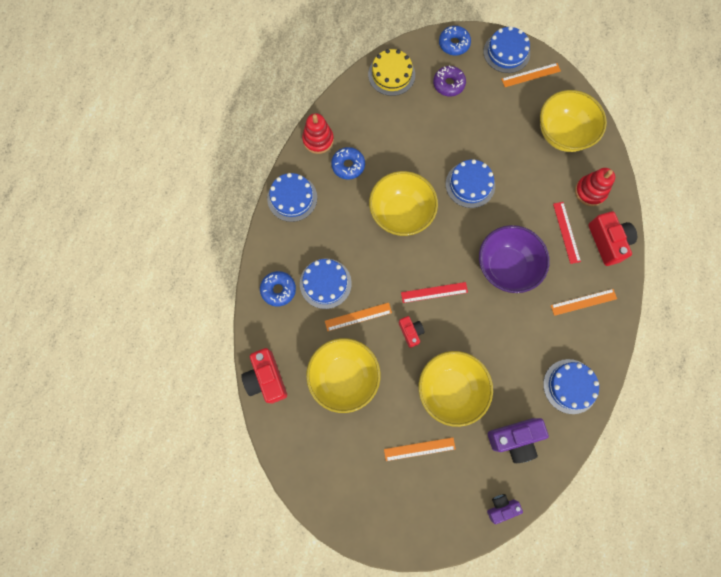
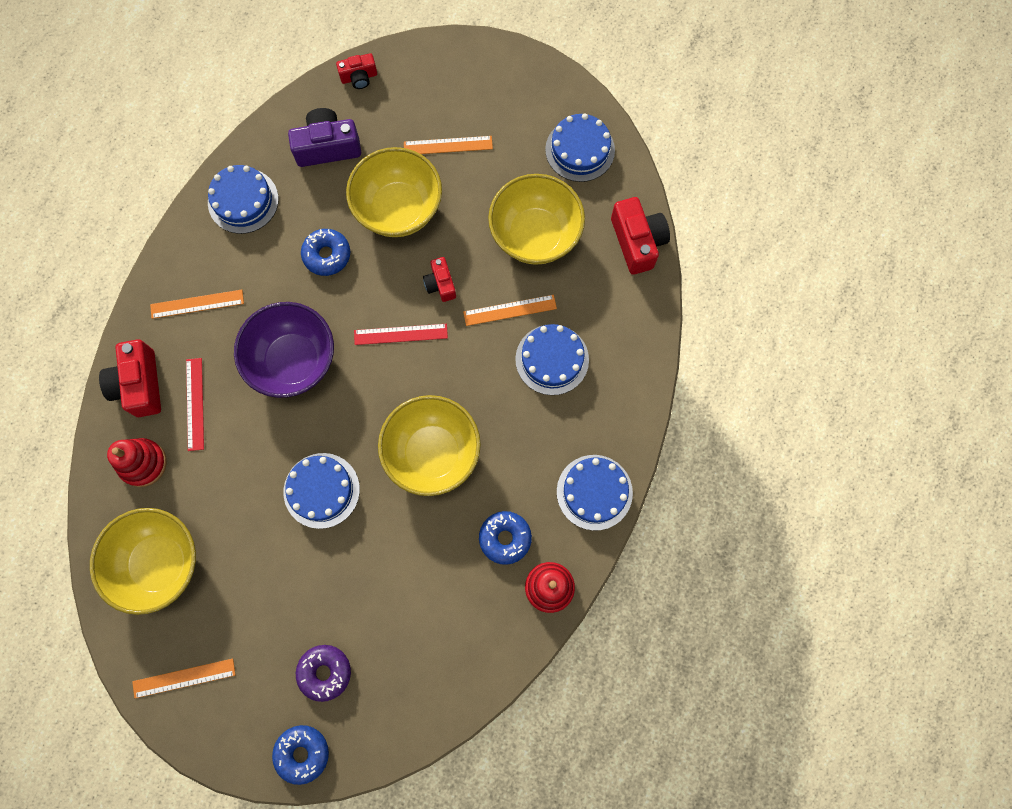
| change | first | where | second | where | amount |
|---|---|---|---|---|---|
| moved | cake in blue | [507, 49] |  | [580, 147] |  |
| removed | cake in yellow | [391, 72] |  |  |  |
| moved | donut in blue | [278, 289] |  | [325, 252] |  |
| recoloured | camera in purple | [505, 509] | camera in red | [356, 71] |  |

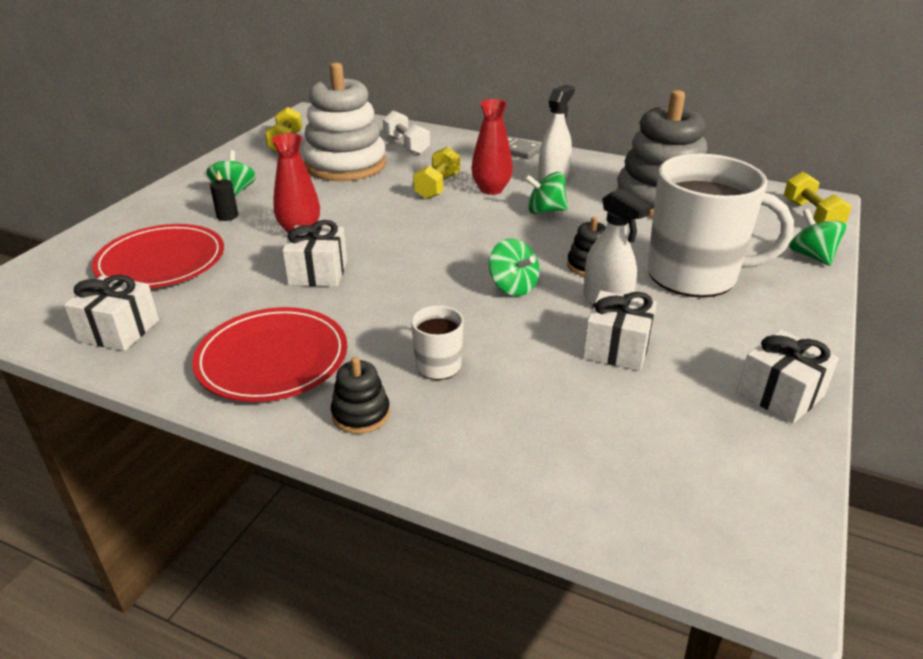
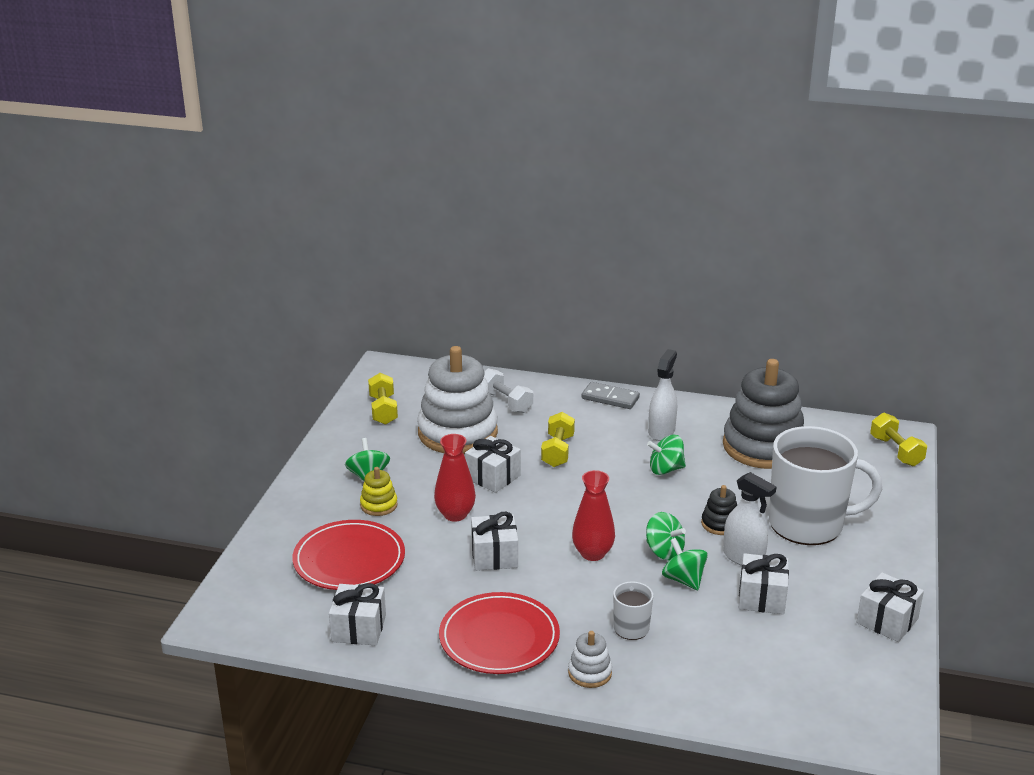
| change | first | where | second | where | amount |
|---|---|---|---|---|---|
| moved | vase in red | [492, 147] |  | [593, 515] |  |
| replaced | candle in black | [224, 195] | stacking toy in yellow | [379, 491] |  |
| moved | spinning top in green | [817, 237] |  | [685, 564] |  |
| recoloured | stacking toy in black | [360, 395] | stacking toy in white | [590, 659] |  |
| added |  |  | gift in white | [493, 464] |  |

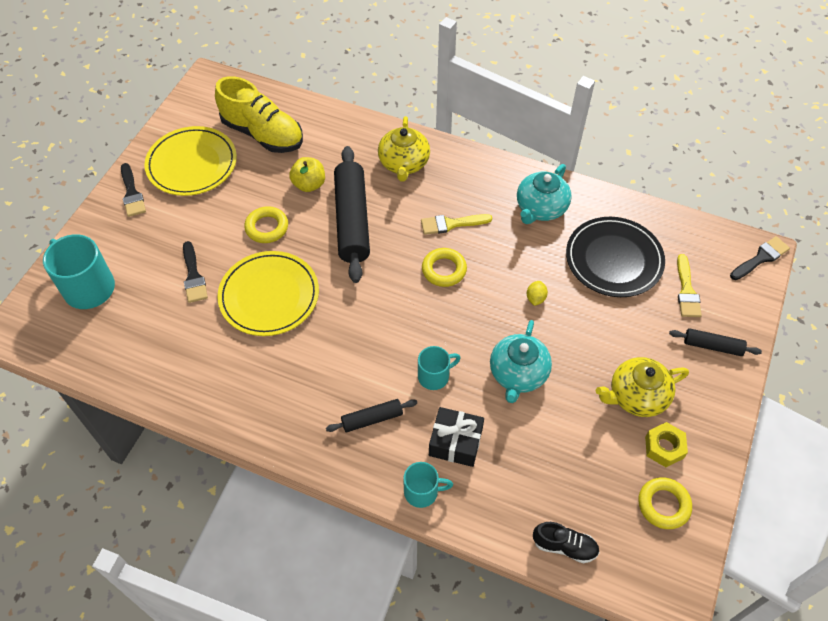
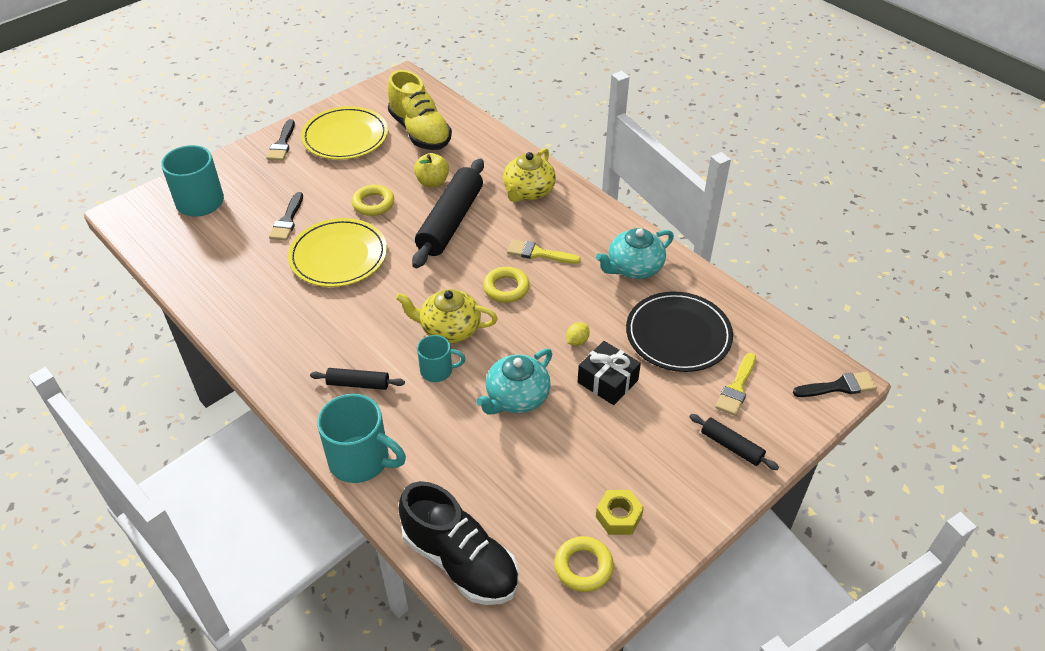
| change | first | where | second | where | amount |
|---|---|---|---|---|---|
| moved | teapot in yellow | [642, 387] |  | [447, 316] |  |
| moved | gift in black | [456, 437] |  | [609, 373] |  |
| resized | mug in turquoise | [428, 485] |  | [361, 438] | x1.73 |
| resized | shoe in black | [566, 542] |  | [458, 543] | x1.99 |

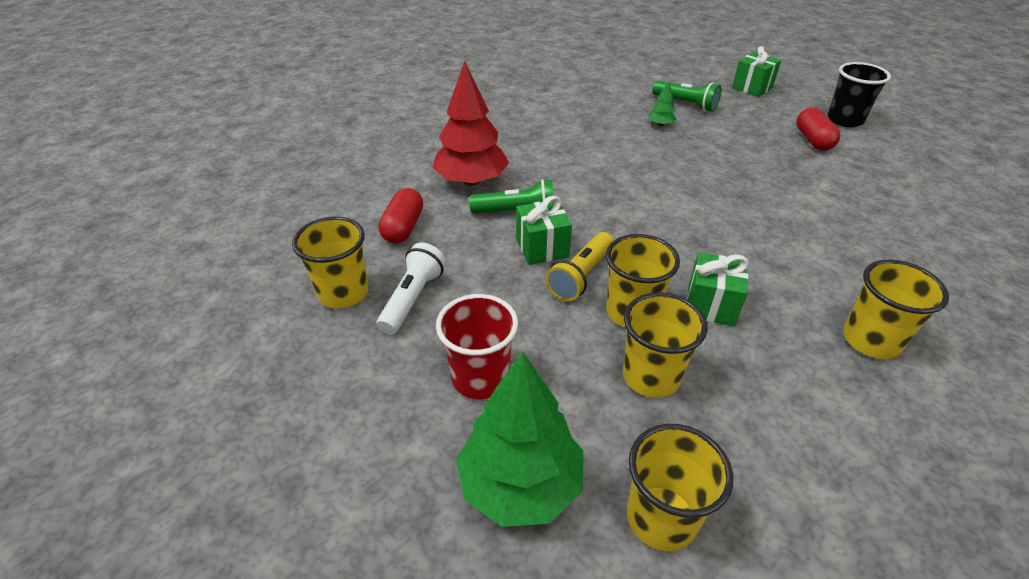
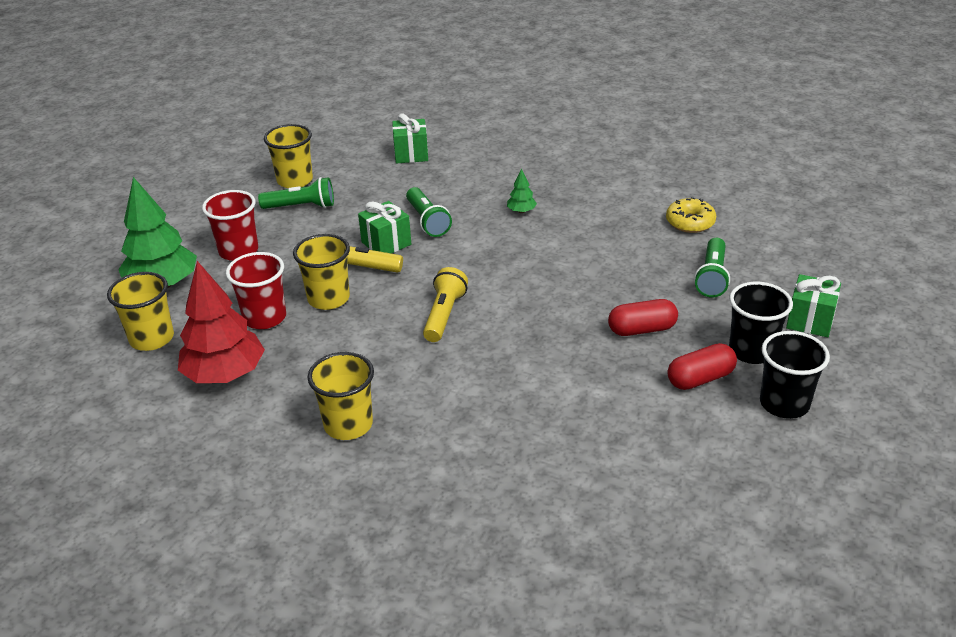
| change | first | where | second | where | amount |
|---|---|---|---|---|---|
| moved | tree in red | [471, 123] |  | [221, 322] |  |
| moved | tree in green | [662, 103] |  | [522, 190] |  |
| moved | capsule in red | [401, 215] |  | [643, 317] |  |
| recoloured | flashlight in white | [411, 288] | flashlight in green | [296, 193] |  |
| moved | gift in green | [718, 289] |  | [410, 138] |  |
| recoloured | cup in yellow | [665, 345] | cup in red | [256, 290] |  |
| added |  |  | donut in yellow | [691, 215] |  |
| added |  |  | flashlight in yellow | [445, 304] |  |
| added |  |  | cup in black | [761, 323] |  |

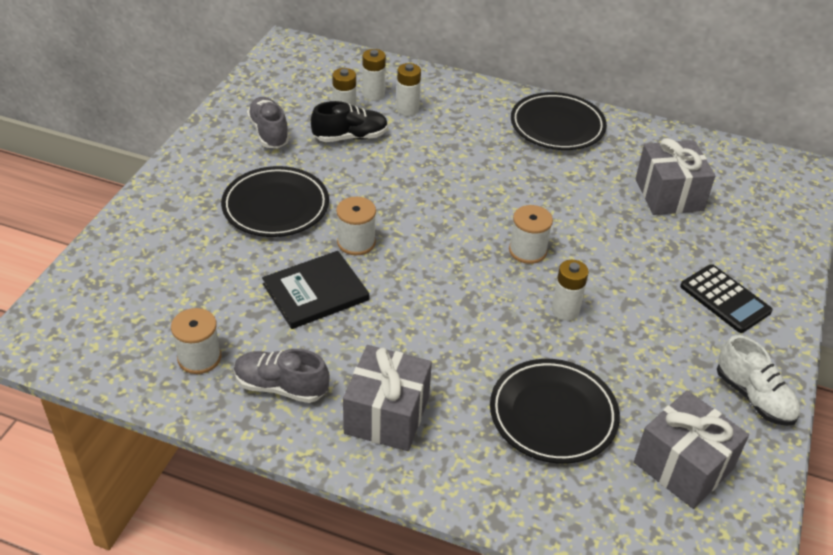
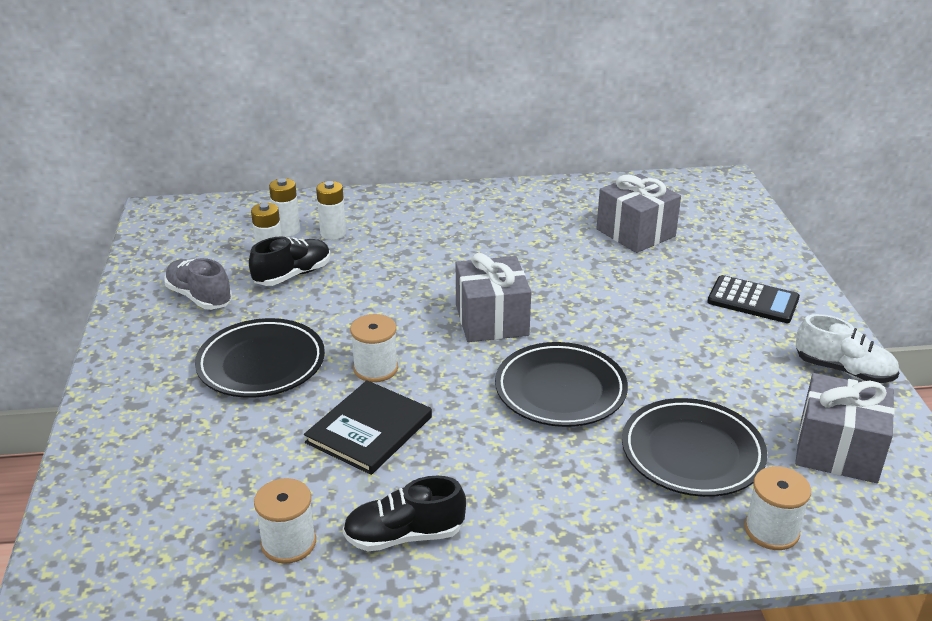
| change | first | where | second | where | amount |
|---|---|---|---|---|---|
| moved | plate in black | [559, 121] |  | [561, 384] |  |
| moved | spool in white | [531, 234] |  | [777, 508] |  |
| removed | battery in white | [570, 290] |  |  |  |
| moved | gift in grey | [387, 398] |  | [493, 297] |  |
| recoloured | shoe in grey | [282, 376] | shoe in black | [404, 513] |  |

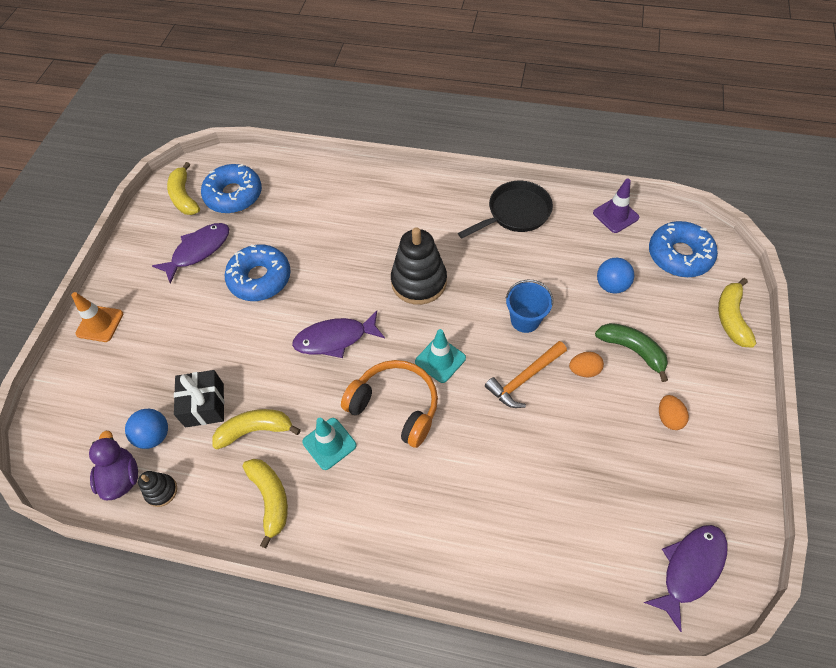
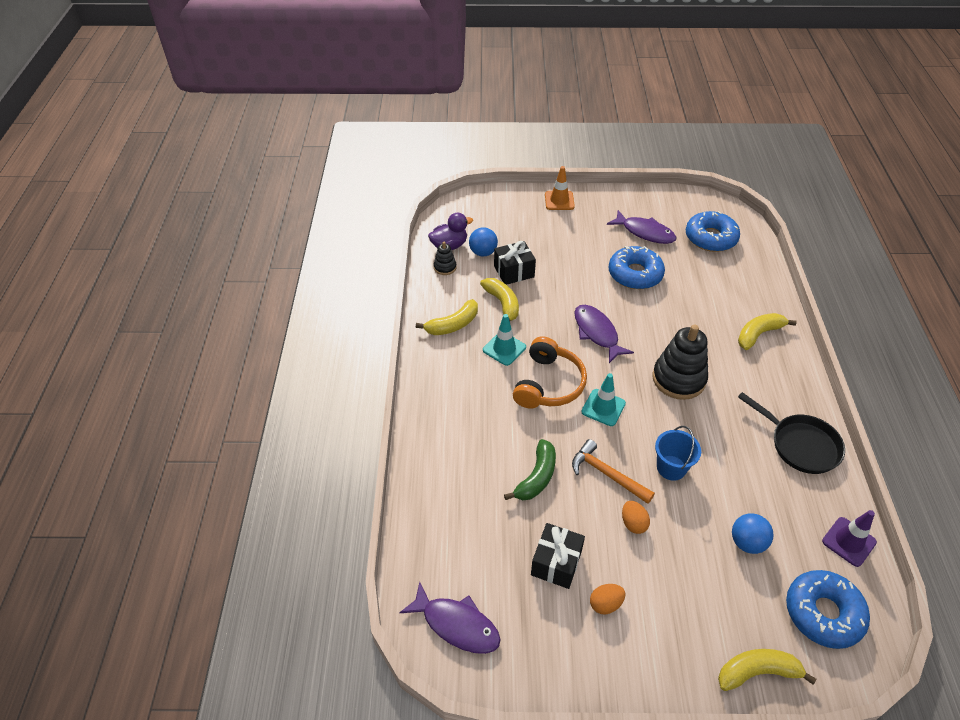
| change | first | where | second | where | amount |
|---|---|---|---|---|---|
| moved | banana in yellow | [183, 188] |  | [767, 331] |  |
| moved | banana in green | [631, 352] |  | [530, 469] |  |
| added |  |  | gift in black | [558, 556] |  |

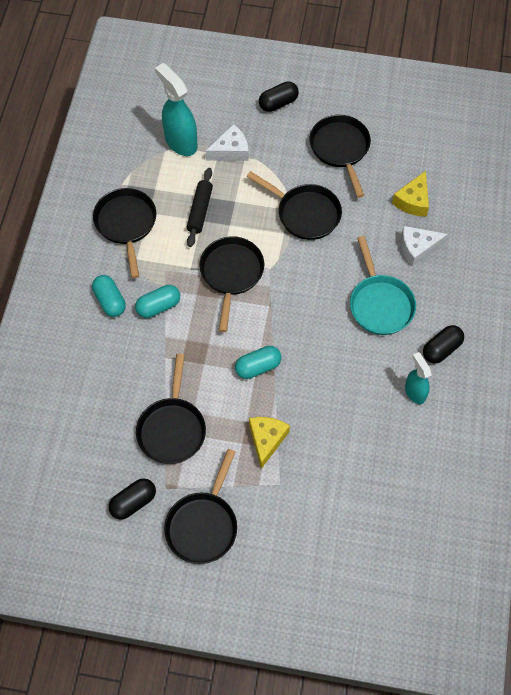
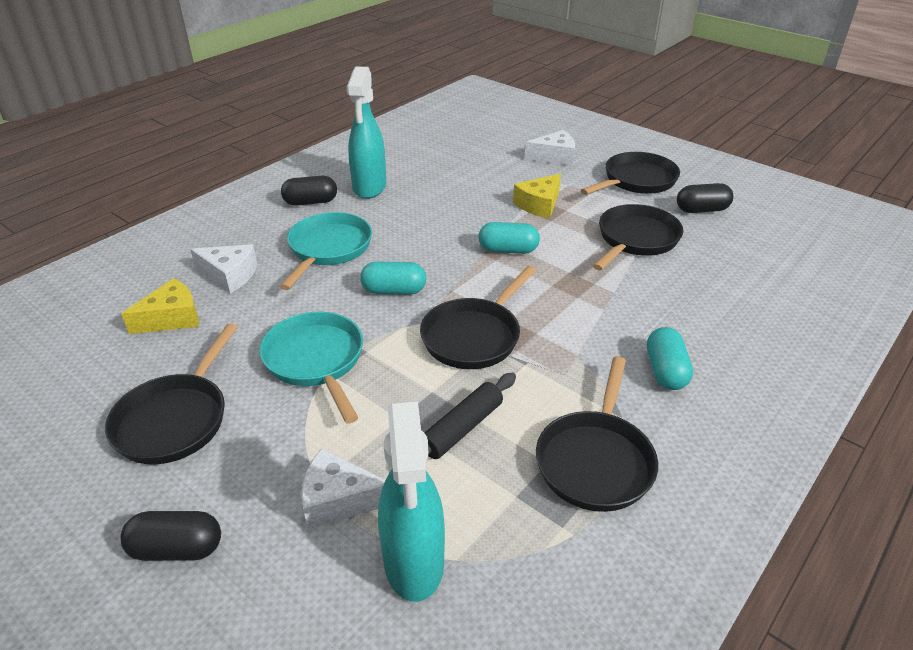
| change | first | where | second | where | amount |
|---|---|---|---|---|---|
| recoloured | pan in black | [294, 205] | pan in turquoise | [311, 367] |  |
| moved | capsule in turquoise | [157, 301] |  | [393, 278] |  |
| resized | spray bottle in turquoise | [418, 378] |  | [366, 132] | x1.67 |
| added |  |  | cheese in white | [550, 148] |  |

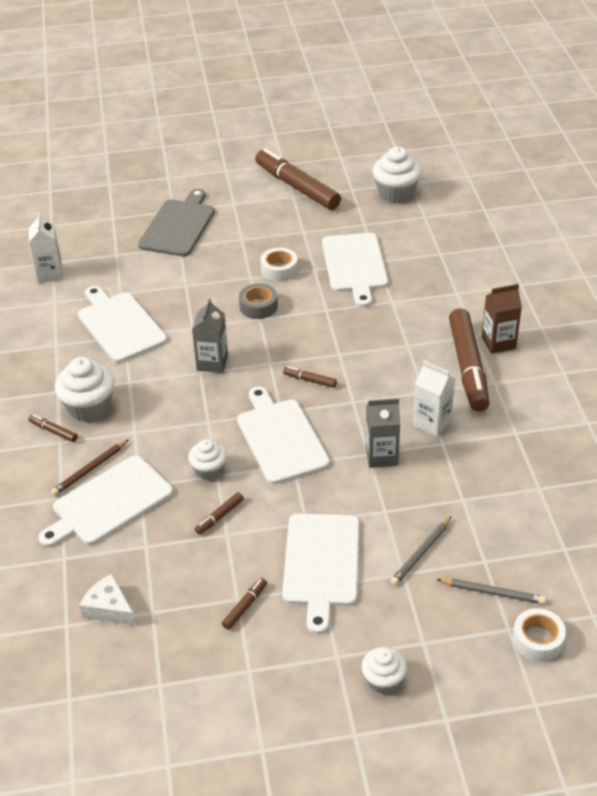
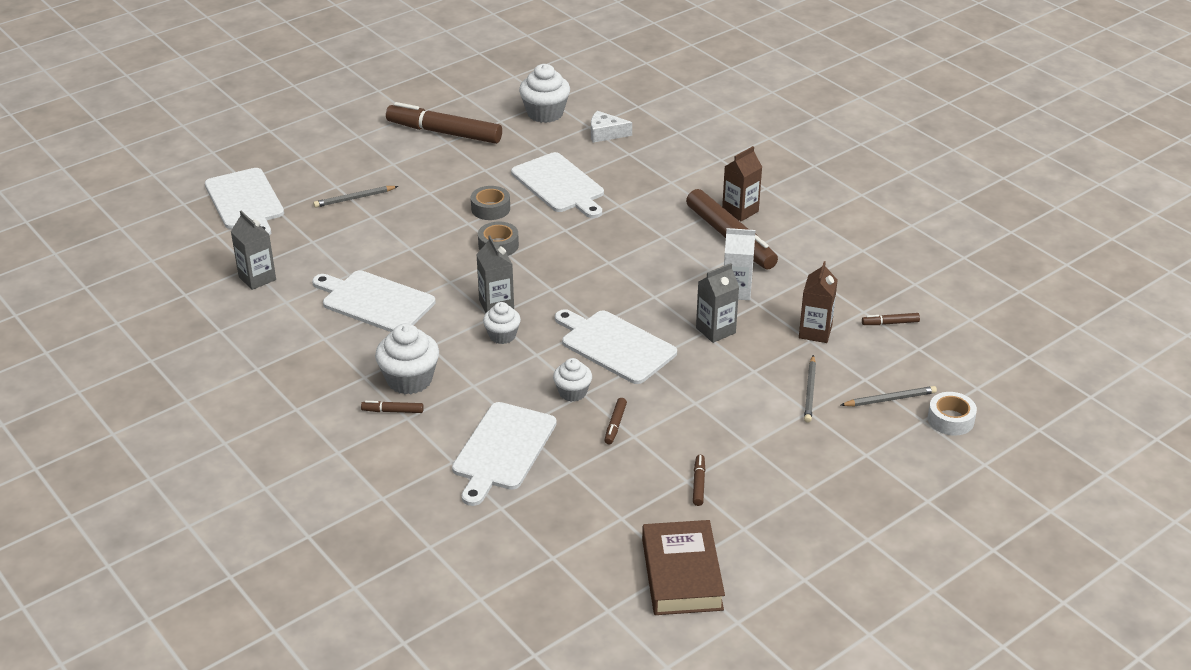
| change | first | where | second | where | amount |
|---|---|---|---|---|---|
| replaced | cutting board in grey | [176, 223] | pencil in grey | [355, 197] |  |
| recoloured | carton in white | [46, 247] | carton in grey | [253, 250] |  |
| recoloured | tape in white | [279, 265] | tape in grey | [490, 203] |  |
| moved | marker in brown | [310, 377] |  | [891, 319] |  |
| removed | pencil in brown | [90, 467] |  |  |  |
| moved | cutting board in white | [321, 574] |  | [244, 202] |  |
| moved | cheese in white | [107, 599] |  | [611, 127] |  |
| moved | cupcake in white | [384, 670] |  | [502, 323] |  |
| added |  |  | carton in brown | [818, 302] |  |
| added |  |  | book in brown | [683, 567] |  |

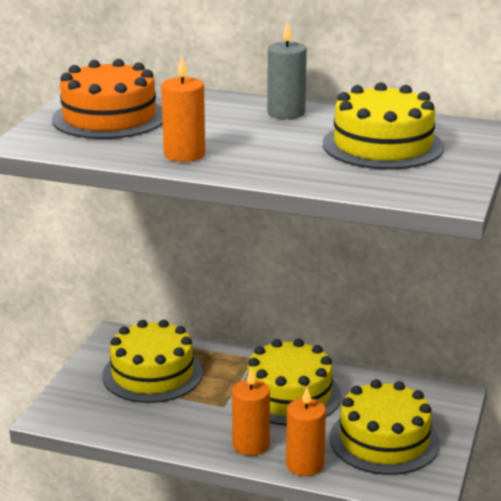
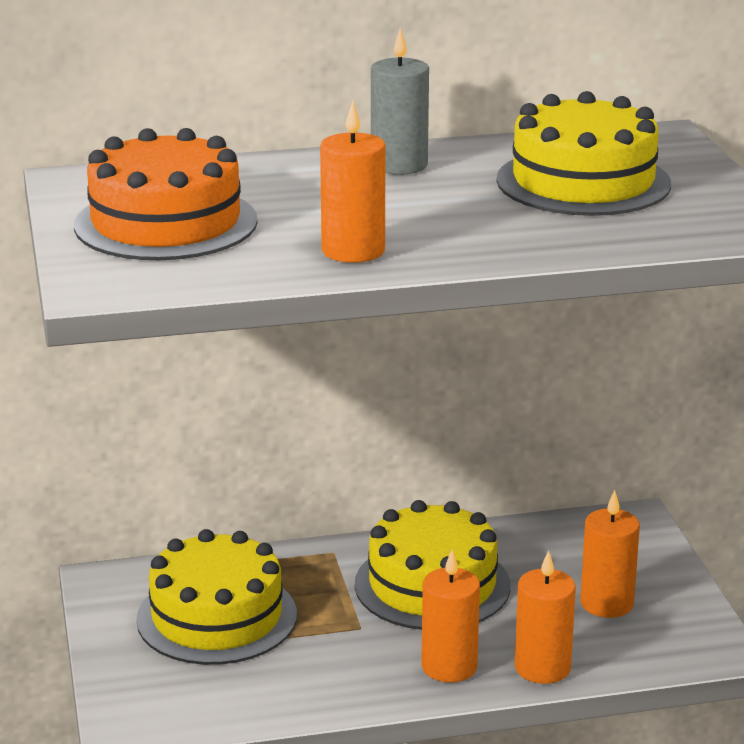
| change | first | where | second | where | amount |
|---|---|---|---|---|---|
| replaced | cake in yellow | [385, 427] | candle in orange | [610, 554] |  |

